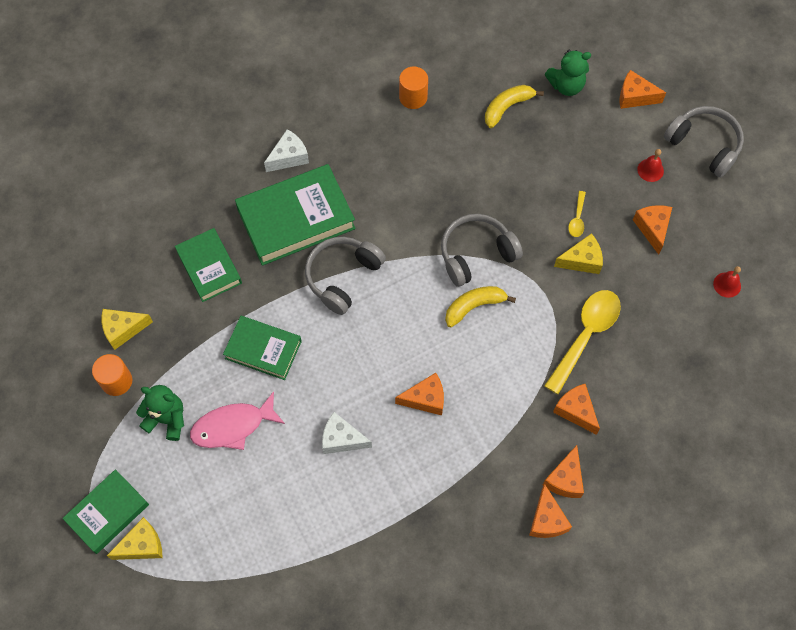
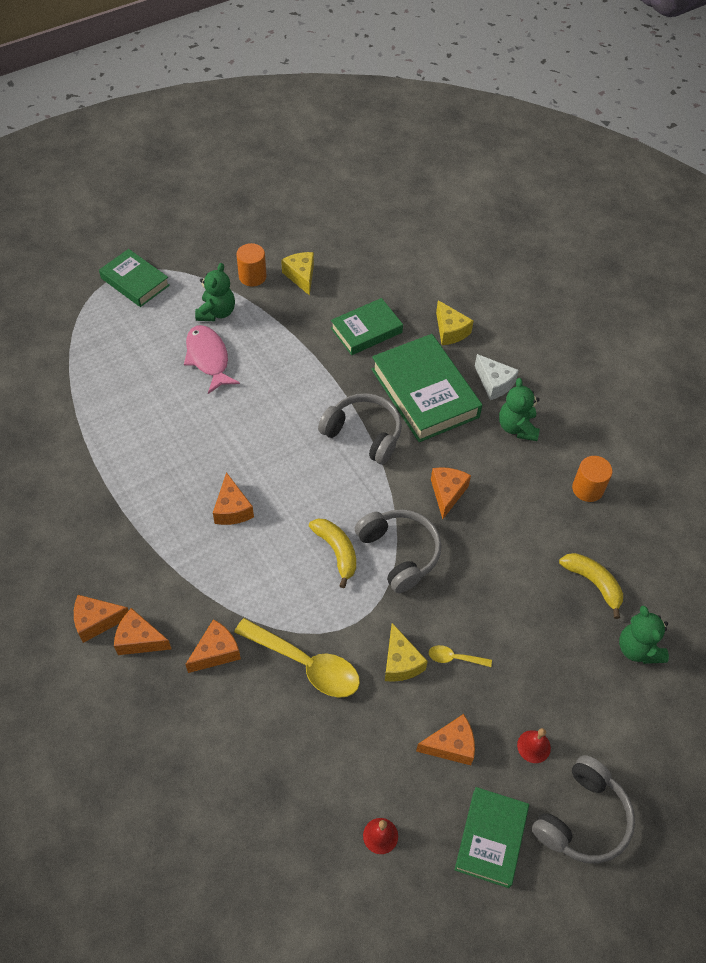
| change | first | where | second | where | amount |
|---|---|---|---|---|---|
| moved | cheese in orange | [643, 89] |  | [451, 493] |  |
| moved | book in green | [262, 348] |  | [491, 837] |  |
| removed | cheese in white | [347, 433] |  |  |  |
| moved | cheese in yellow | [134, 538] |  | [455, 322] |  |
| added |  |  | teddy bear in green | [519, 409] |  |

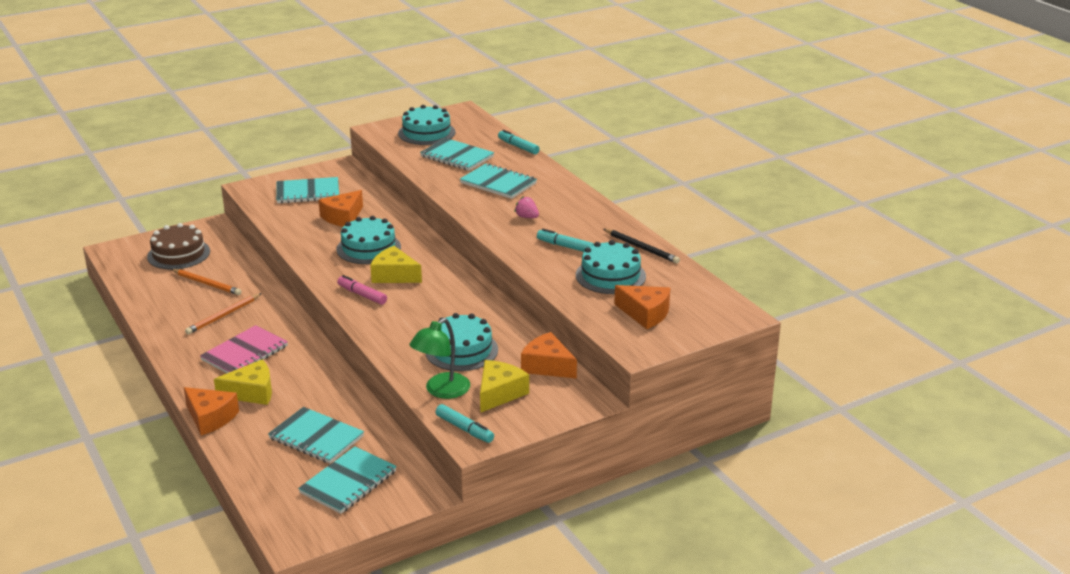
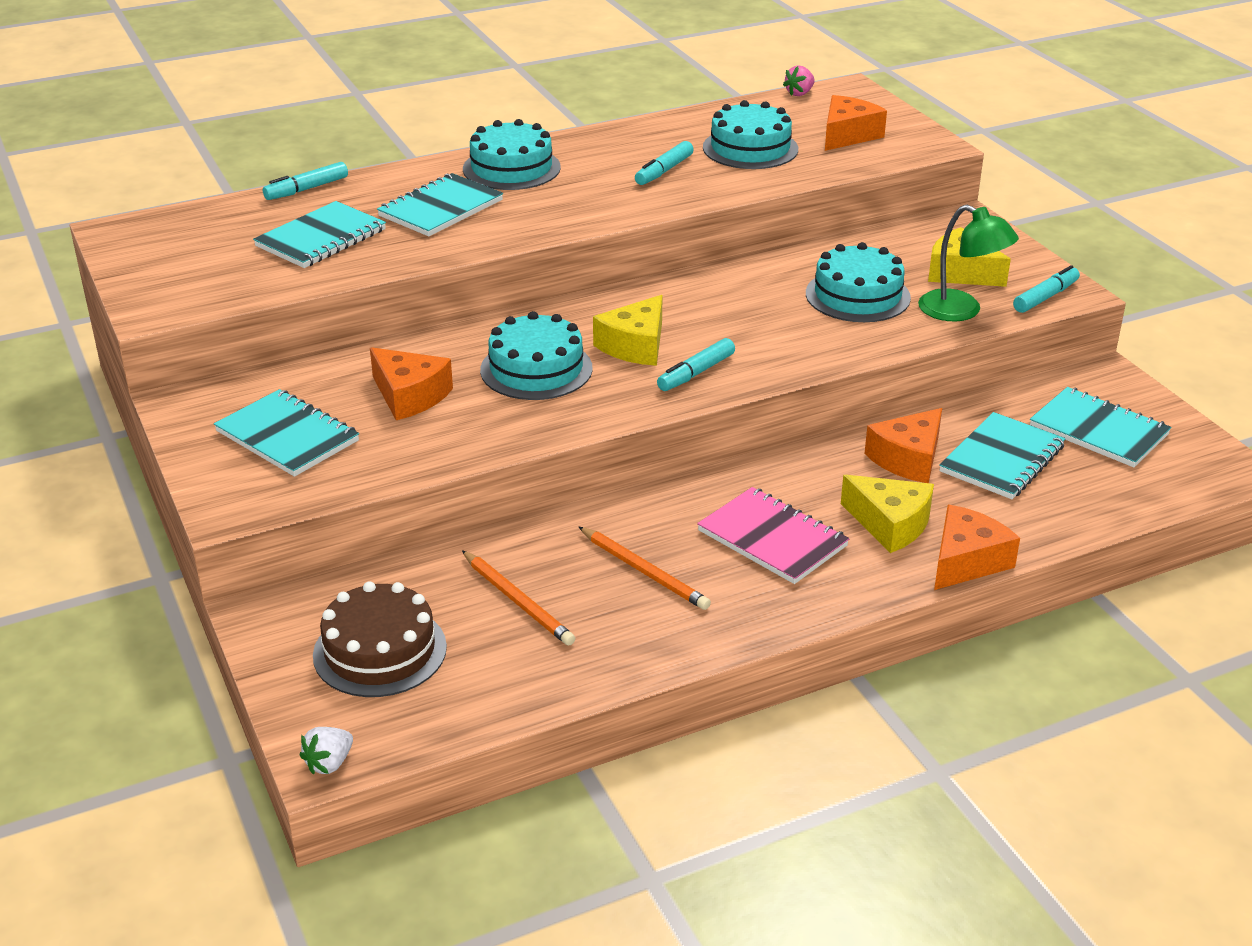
| change | first | where | second | where | amount |
|---|---|---|---|---|---|
| moved | cake in turquoise | [427, 125] |  | [512, 154] |  |
| turned | notebook in turquoise | [307, 190] |  | [286, 433] | 45 degrees counterclockwise |
| moved | strawberry in pink | [526, 207] |  | [799, 81] |  |
| removed | pencil in black | [642, 246] |  |  |  |
| turned | pencil in orange | [206, 282] |  | [518, 598] | 105 degrees clockwise |
| recoloured | marker in pink | [362, 290] | marker in turquoise | [696, 364] |  |
| moved | cheese in orange | [549, 355] |  | [903, 445] |  |
| turned | cheese in yellow | [243, 382] |  | [887, 514] | 135 degrees clockwise |
| added |  |  | strawberry in white | [326, 750] |  |

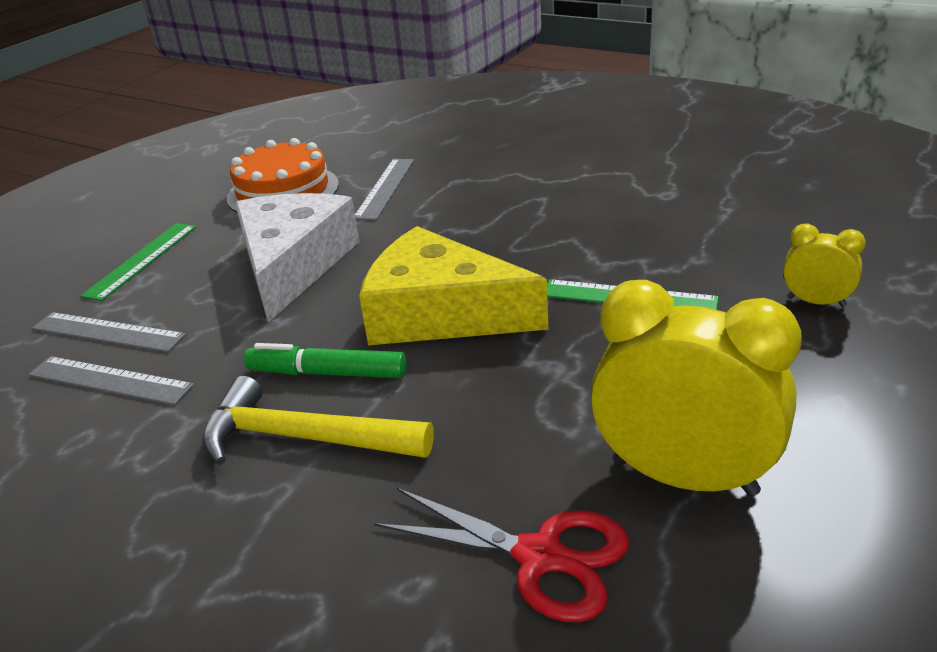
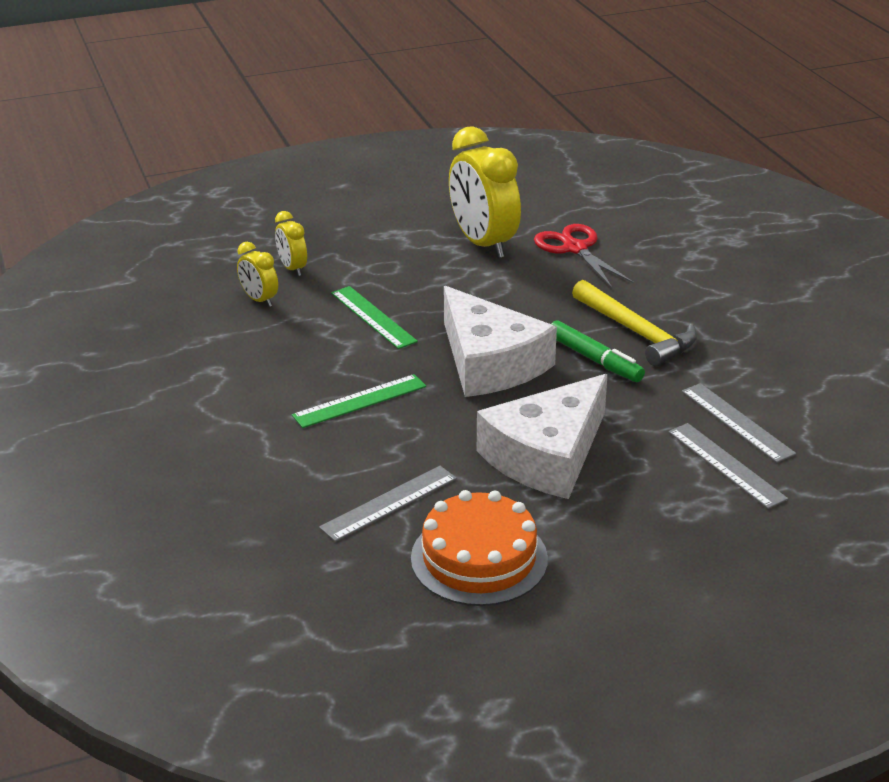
| change | first | where | second | where | amount |
|---|---|---|---|---|---|
| moved | ruler in green | [138, 262] |  | [359, 401] |  |
| recoloured | cheese in yellow | [454, 285] | cheese in white | [500, 341] |  |
| added |  |  | clock in yellow | [257, 274] |  |

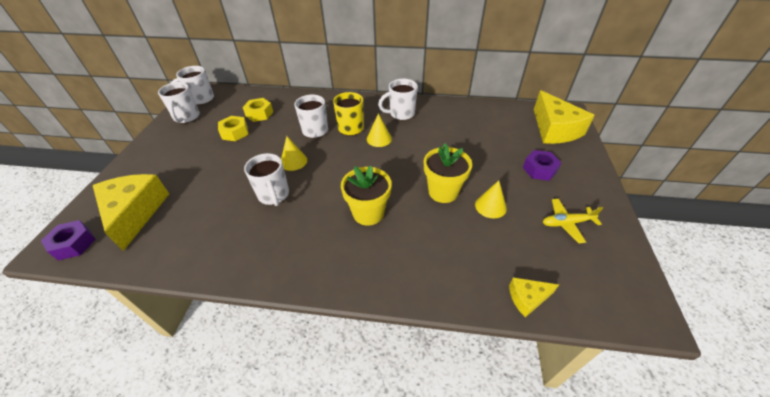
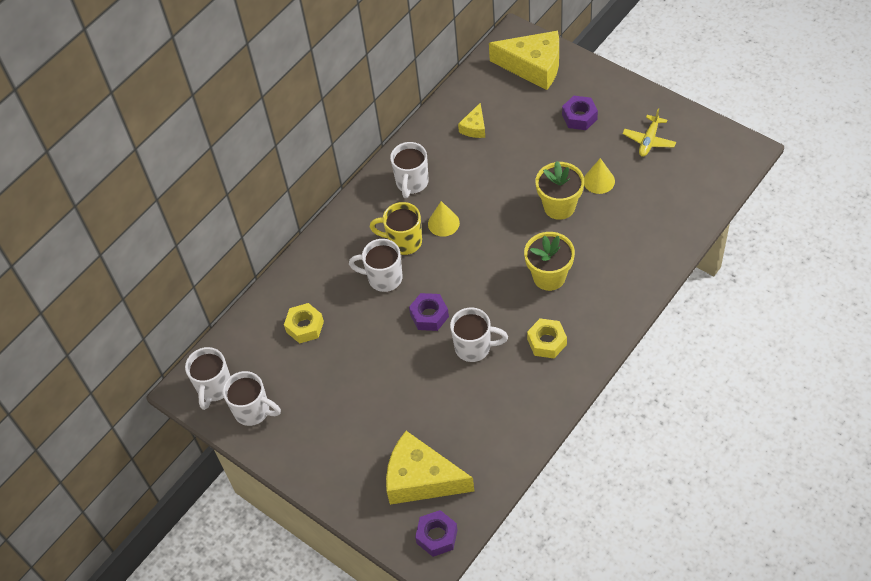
| change | first | where | second | where | amount |
|---|---|---|---|---|---|
| moved | nut in yellow | [233, 128] |  | [547, 338] |  |
| replaced | cone in yellow | [294, 153] | nut in purple | [429, 312] |  |
| moved | cheese in yellow | [534, 297] |  | [471, 120] |  |

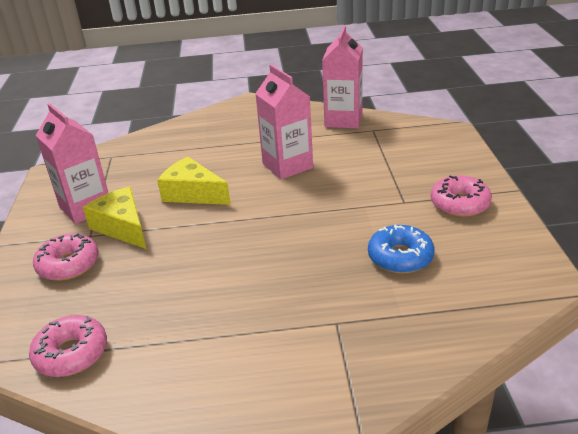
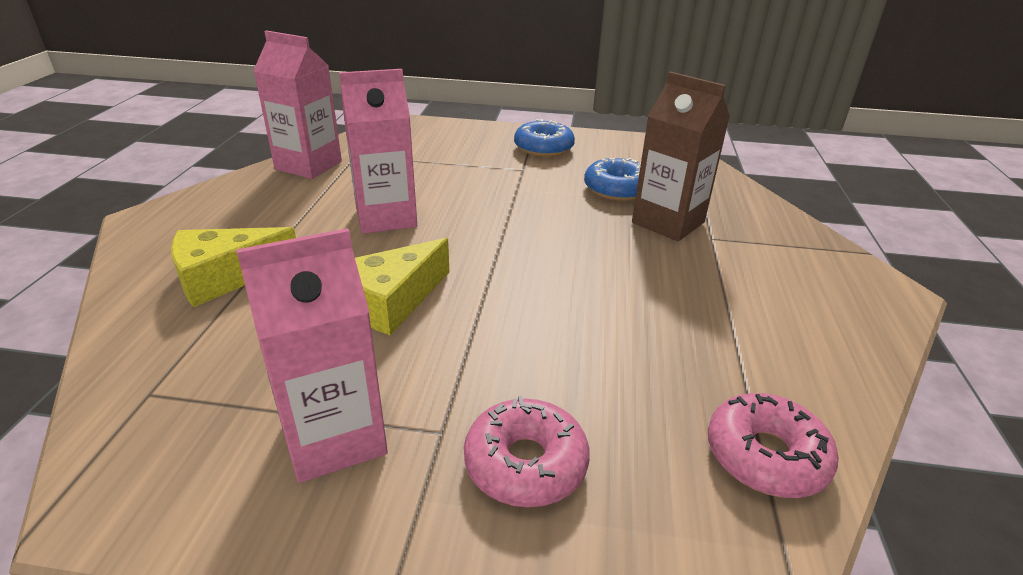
| change | first | where | second | where | amount |
|---|---|---|---|---|---|
| recoloured | donut in pink | [461, 196] | donut in blue | [544, 138] |  |
| moved | cheese in yellow | [114, 218] |  | [233, 267] |  |
| added |  |  | carton in brown | [681, 156] |  |

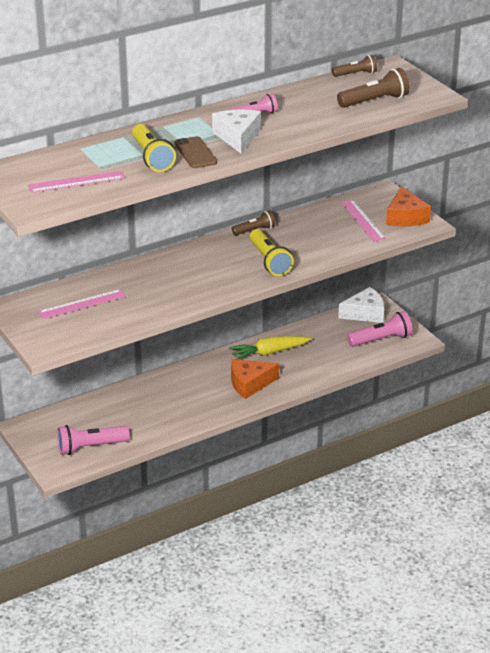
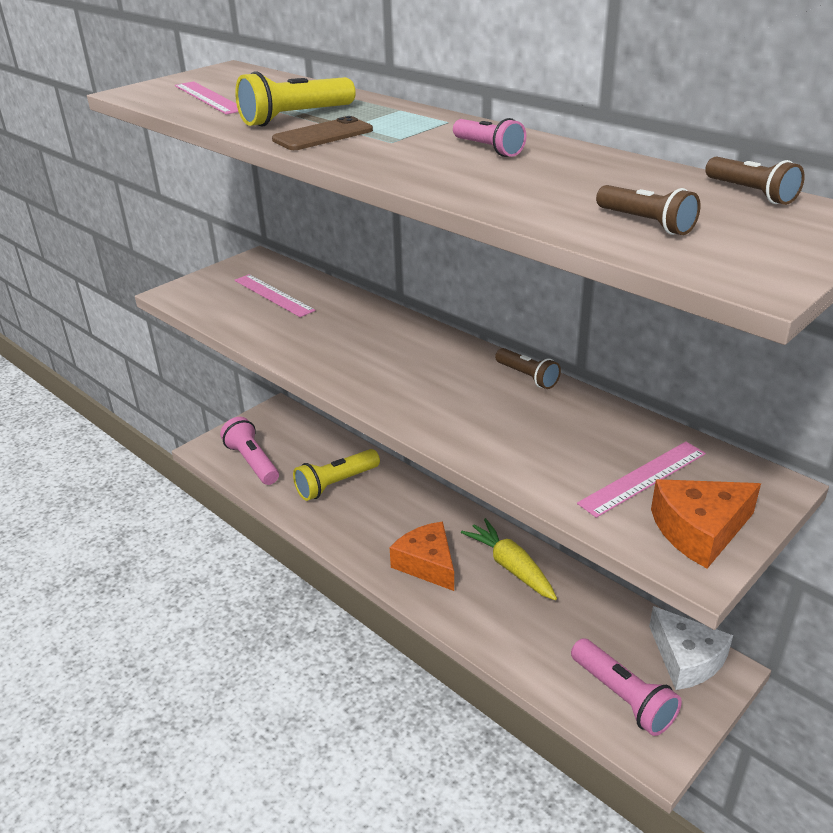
| change | first | where | second | where | amount |
|---|---|---|---|---|---|
| resized | flashlight in brown | [373, 88] |  | [648, 210] | x0.64 |
| removed | cheese in white | [236, 131] |  |  |  |
| moved | flashlight in yellow | [272, 252] |  | [336, 475] |  |

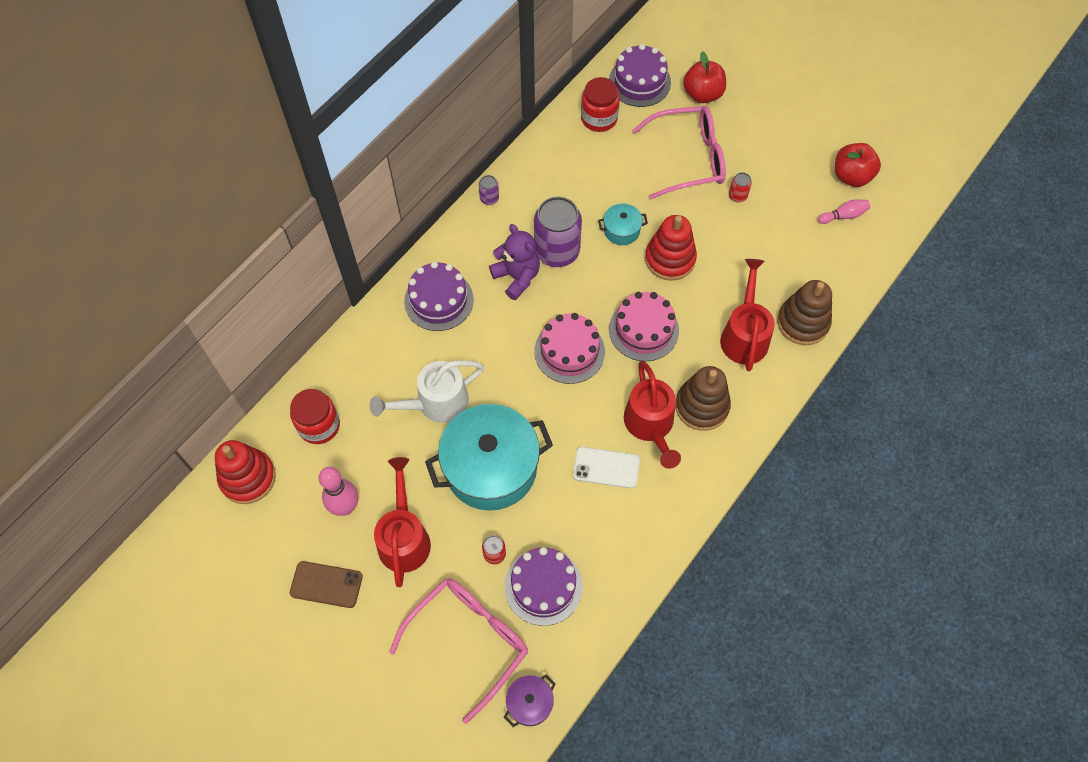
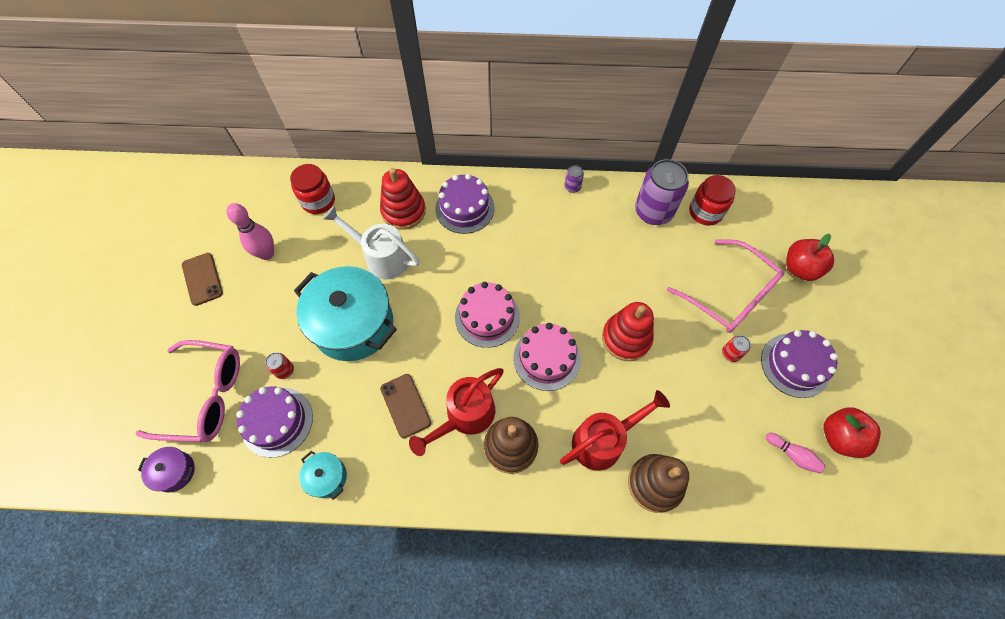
| change | first | where | second | where | amount |
|---|---|---|---|---|---|
| moved | cake in purple | [640, 75] |  | [799, 364] |  |
| moved | can in purple | [558, 231] |  | [662, 192] |  |
| moved | pot in turquoise | [623, 224] |  | [323, 475] |  |
| removed | teddy bear in purple | [514, 262] |  |  |  |
| moved | stacking toy in red | [245, 472] |  | [403, 199] |  |
| recoloured | phone in white | [606, 468] | phone in brown | [405, 406] |  |
| removed | watering can in red | [402, 522] |  |  |  |

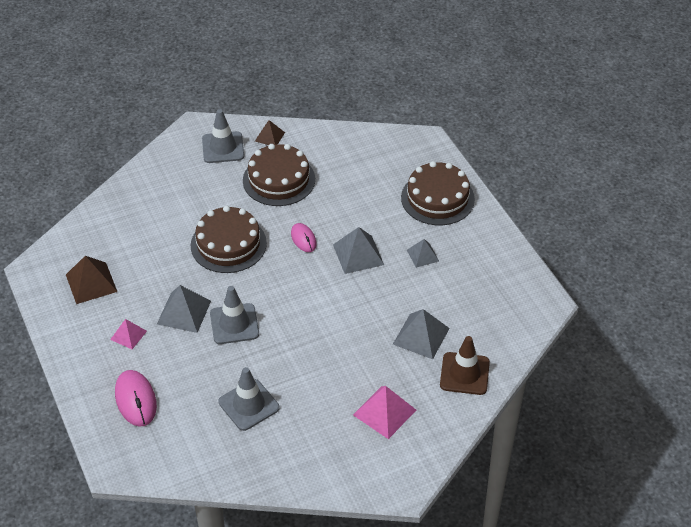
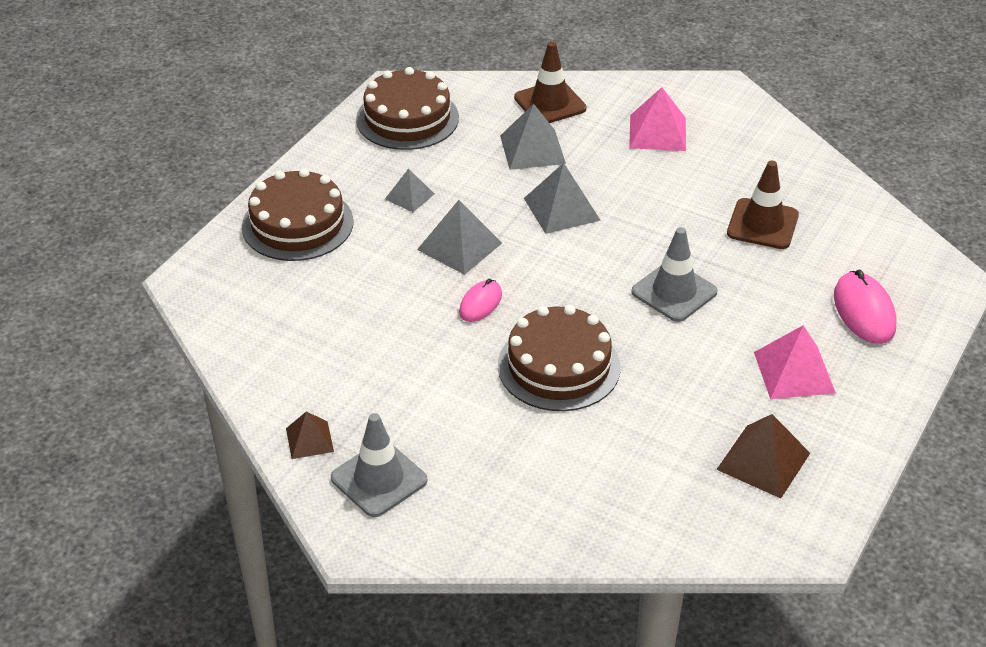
| change | first | where | second | where | amount |
|---|---|---|---|---|---|
| moved | cake in brown | [279, 175] |  | [407, 108] |  |
| moved | pyramid in grey | [184, 309] |  | [562, 198] |  |
| resized | pyramid in pink | [128, 334] |  | [795, 362] | x1.64 |
| recoloured | traffic cone in grey | [248, 399] | traffic cone in brown | [763, 205] |  |
| turned | mouse in pink | [136, 398] |  | [865, 307] | 45 degrees counterclockwise |

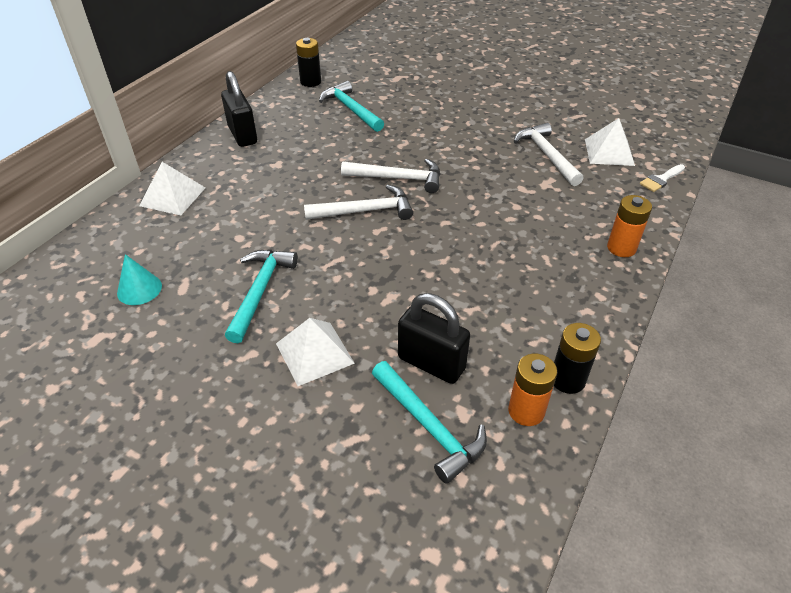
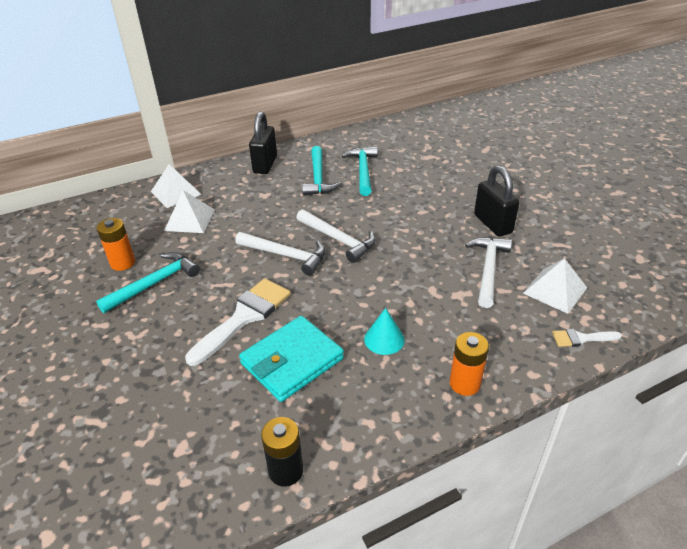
| change | first | where | second | where | amount |
|---|---|---|---|---|---|
| removed | battery in black | [308, 62] |  |  |  |
| moved | cone in turquoise | [139, 279] |  | [384, 331] |  |
| moved | padlock in black | [434, 338] |  | [496, 201] |  |
| moved | pyramid in white | [315, 352] |  | [189, 211] |  |
| moved | battery in orange | [532, 390] |  | [116, 244] |  |
| moved | hammer in turquoise | [429, 422] |  | [321, 171] |  |
| added |  |  | brush in white | [238, 322] |  |
| added |  |  | wallet in turquoise | [291, 359] |  |

